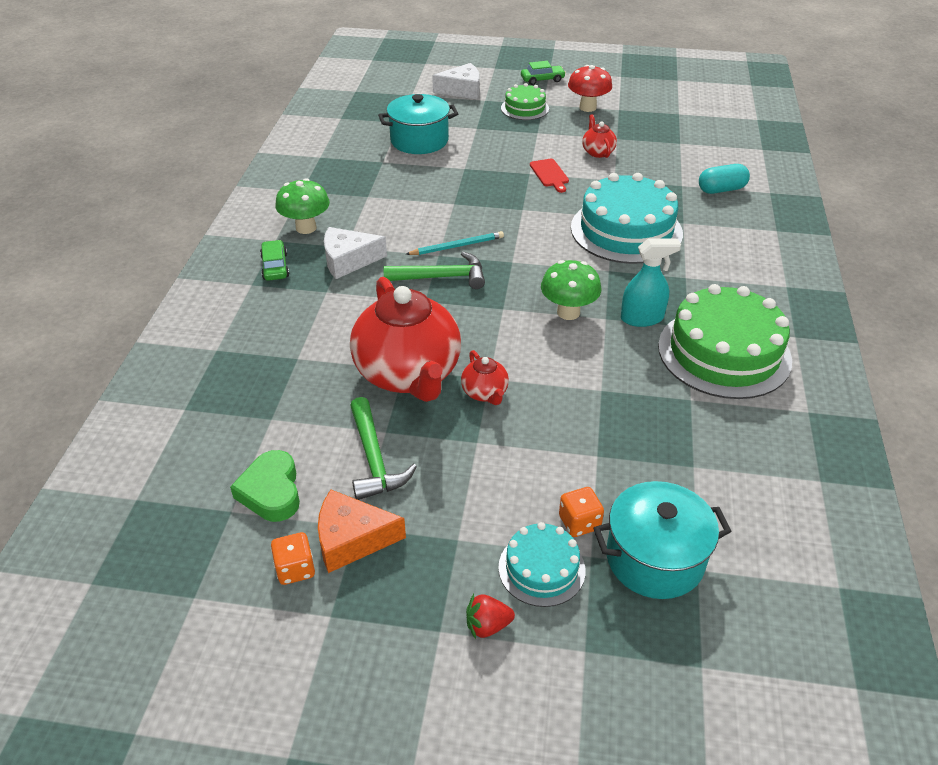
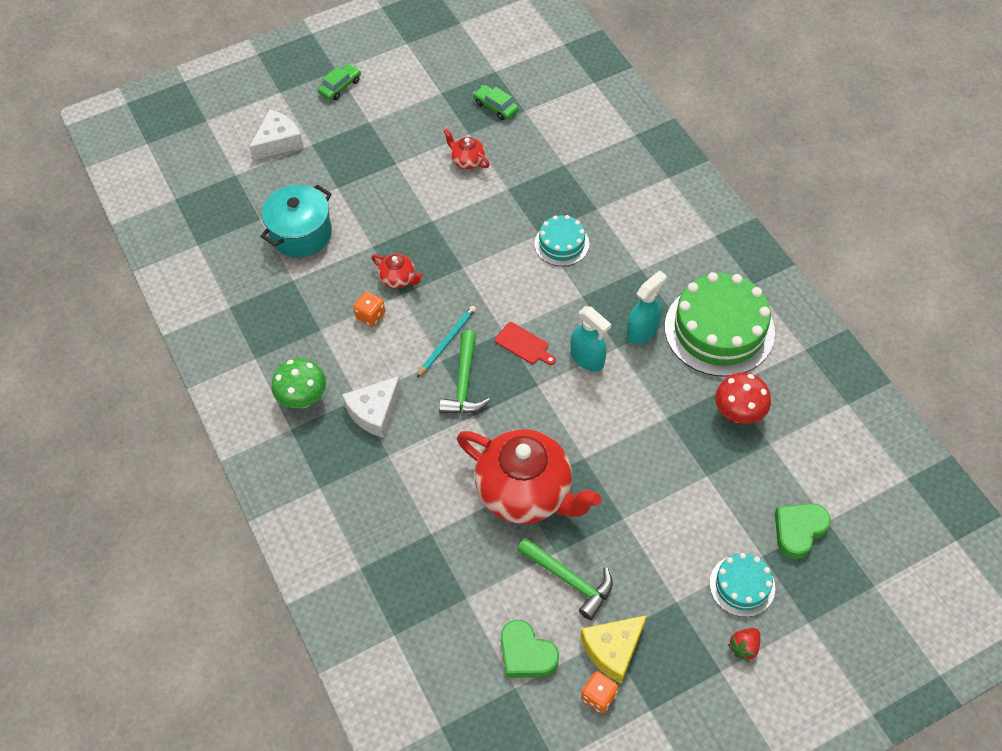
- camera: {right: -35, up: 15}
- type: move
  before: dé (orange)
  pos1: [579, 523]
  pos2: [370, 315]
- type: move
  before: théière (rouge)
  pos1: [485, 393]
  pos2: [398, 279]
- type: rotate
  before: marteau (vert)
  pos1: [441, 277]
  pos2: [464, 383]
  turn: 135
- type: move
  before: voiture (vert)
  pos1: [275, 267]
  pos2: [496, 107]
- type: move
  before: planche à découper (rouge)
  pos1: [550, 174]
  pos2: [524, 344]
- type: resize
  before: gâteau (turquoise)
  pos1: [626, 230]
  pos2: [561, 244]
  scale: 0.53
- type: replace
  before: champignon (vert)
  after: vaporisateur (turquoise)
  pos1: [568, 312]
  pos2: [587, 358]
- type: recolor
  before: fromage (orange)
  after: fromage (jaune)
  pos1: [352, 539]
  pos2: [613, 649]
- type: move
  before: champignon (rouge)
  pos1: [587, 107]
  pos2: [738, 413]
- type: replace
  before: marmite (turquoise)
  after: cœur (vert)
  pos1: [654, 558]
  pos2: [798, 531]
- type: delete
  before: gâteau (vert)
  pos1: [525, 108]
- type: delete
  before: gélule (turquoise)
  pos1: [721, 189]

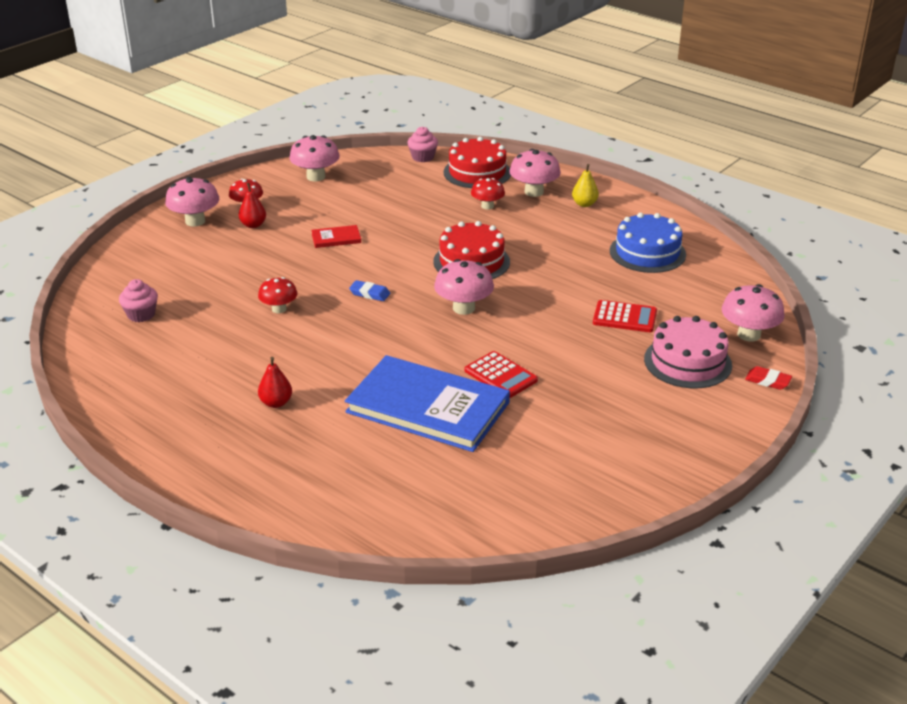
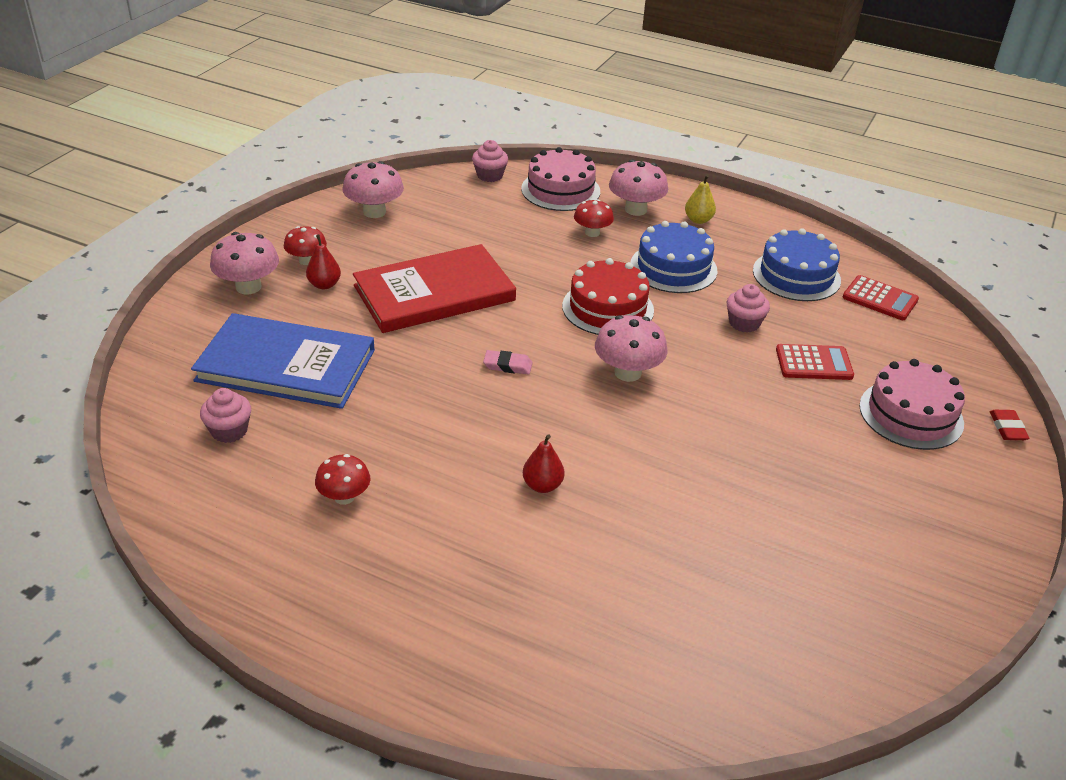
- camera: {right: -15, up: 5}
- type: move
  before: livre (bleu)
  pos1: [428, 407]
  pos2: [286, 365]
- type: move
  before: champignon (rouge)
  pos1: [279, 309]
  pos2: [344, 497]
- type: resize
  before: livre (rouge)
  pos1: [336, 238]
  pos2: [434, 293]
  scale: 2.48
- type: recolor
  before: gomme (bleu)
  after: gomme (rose)
  pos1: [369, 293]
  pos2: [507, 365]
- type: recolor
  before: gâteau (rouge)
  after: gâteau (rose)
  pos1: [477, 172]
  pos2: [560, 190]
- type: move
  before: poire (rouge)
  pos1: [276, 403]
  pos2: [542, 485]
- type: insert
  after: gâteau (bleu)
  pos2: [673, 267]
- type: insert
  after: muffin (rose)
  pos2: [744, 323]
- type: move
  before: calculatrice (rouge)
  pos1: [501, 375]
  pos2: [880, 299]
- type: rotate
  before: gomme (rouge)
  pos1: [768, 381]
  pos2: [1007, 428]
  turn: 75
- type: delete
  before: champignon (rose)
  pos1: [748, 335]

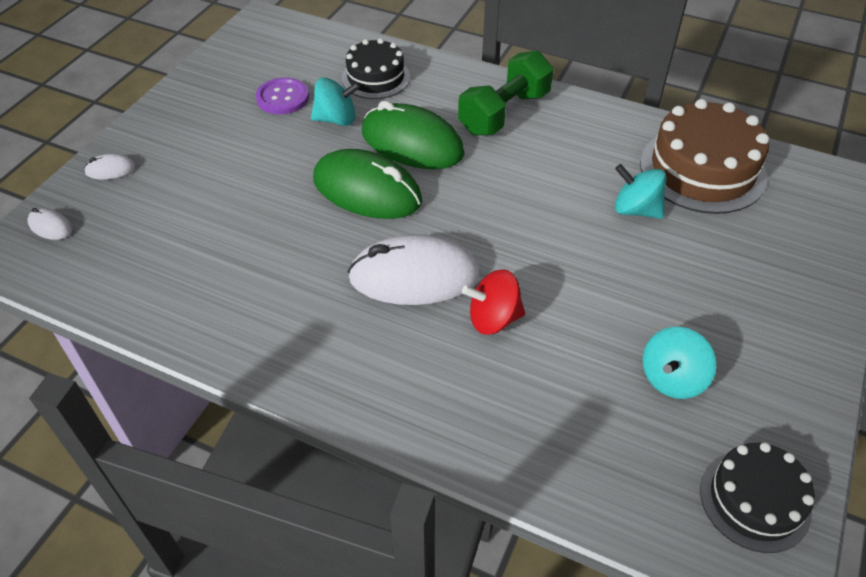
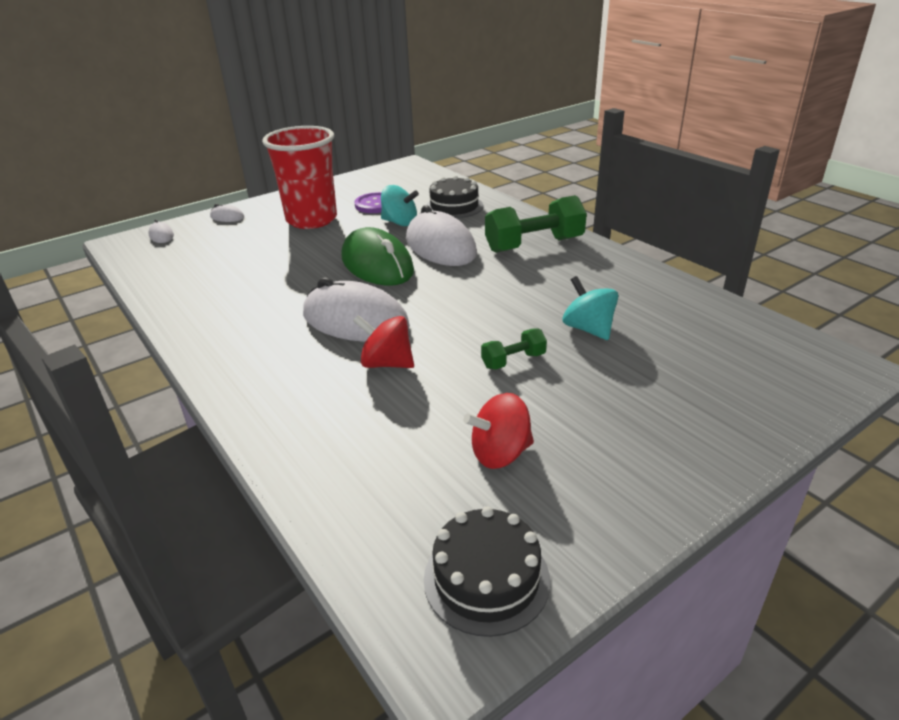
- camera: {right: 30, up: -15}
- type: insert
  after: gobelet (rouge)
  pos2: [311, 220]
- type: recolor
  before: souris (vert)
  after: souris (blanc)
  pos1: [412, 143]
  pos2: [440, 246]
- type: recolor
  before: toupie (turquoise)
  after: toupie (rouge)
  pos1: [672, 378]
  pos2: [500, 453]
- type: insert
  after: haltère (vert)
  pos2: [513, 361]
- type: delete
  before: gâteau (marron)
  pos1: [702, 170]

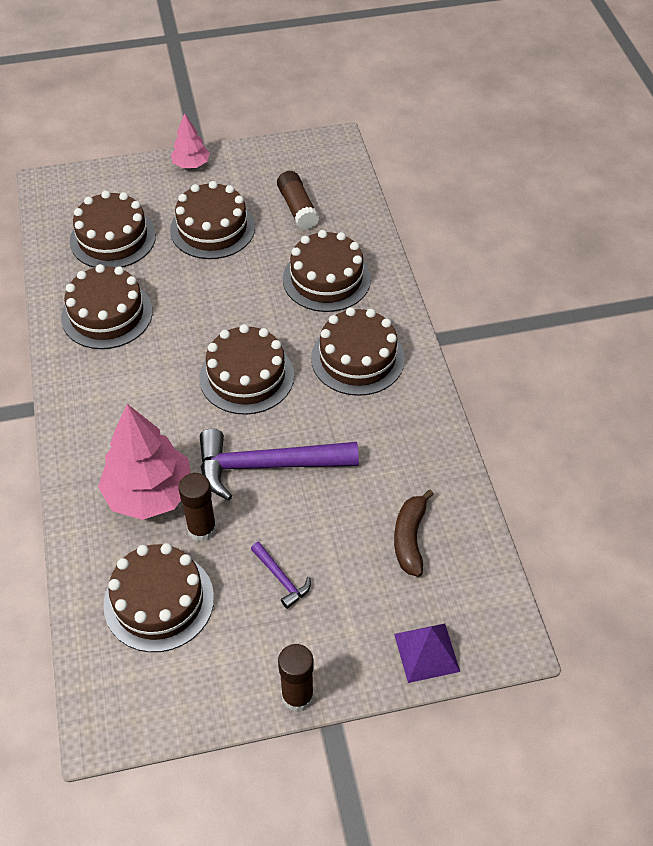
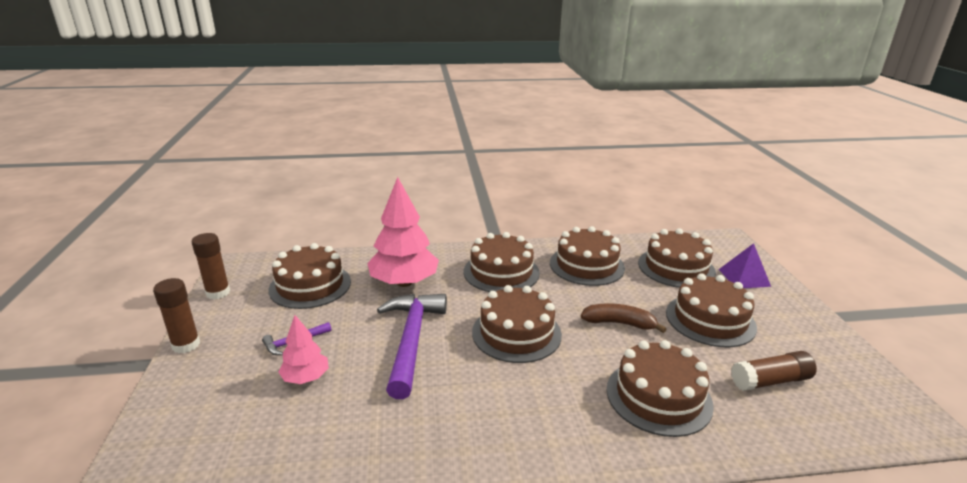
- camera: {right: 95, up: -25}
- type: move
  before: bâton de colle (marron)
  pos1: [202, 529]
  pos2: [218, 293]
- type: move
  before: arbre (rose)
  pos1: [191, 164]
  pos2: [305, 378]
- type: move
  before: gâteau (marron)
  pos1: [357, 358]
  pos2: [501, 272]
- type: move
  before: banane (marron)
  pos1: [410, 538]
  pos2: [619, 323]
- type: move
  before: pyramide (violet)
  pos1: [426, 652]
  pos2: [744, 277]

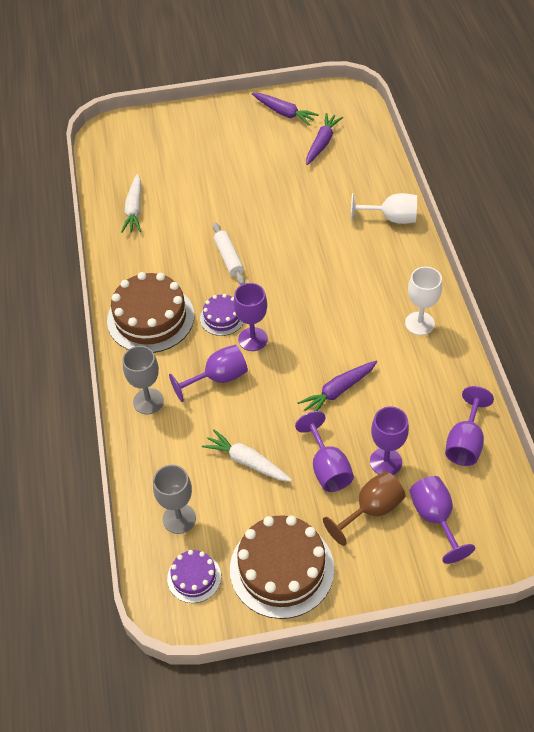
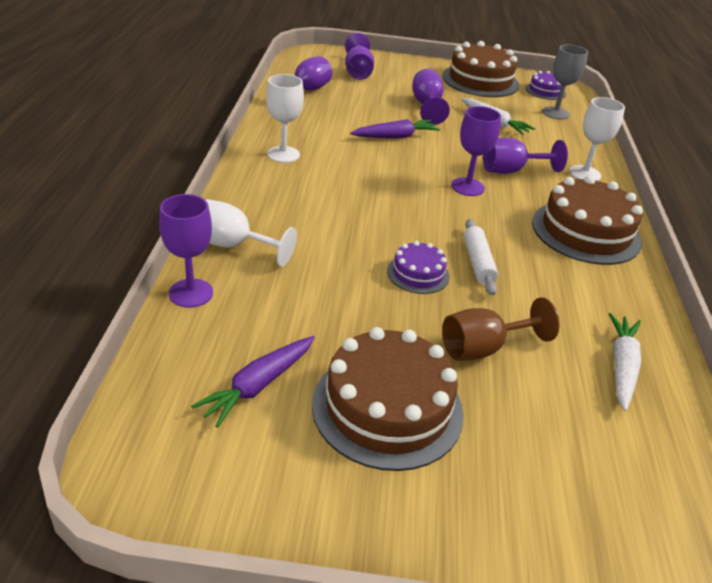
- camera: {right: -170, up: -15}
- type: move
  before: verre à pied (violet)
  pos1: [385, 462]
  pos2: [191, 293]
- type: insert
  after: gâteau (marron)
  pos2: [387, 408]
- type: move
  before: gâteau (violet)
  pos1: [222, 317]
  pos2: [418, 274]
- type: move
  before: verre à pied (marron)
  pos1: [371, 510]
  pos2: [483, 348]
- type: recolor
  before: verre à pied (gris)
  after: verre à pied (blanc)
  pos1: [148, 401]
  pos2: [585, 174]
- type: delete
  before: carotte (violet)
  pos1: [284, 113]

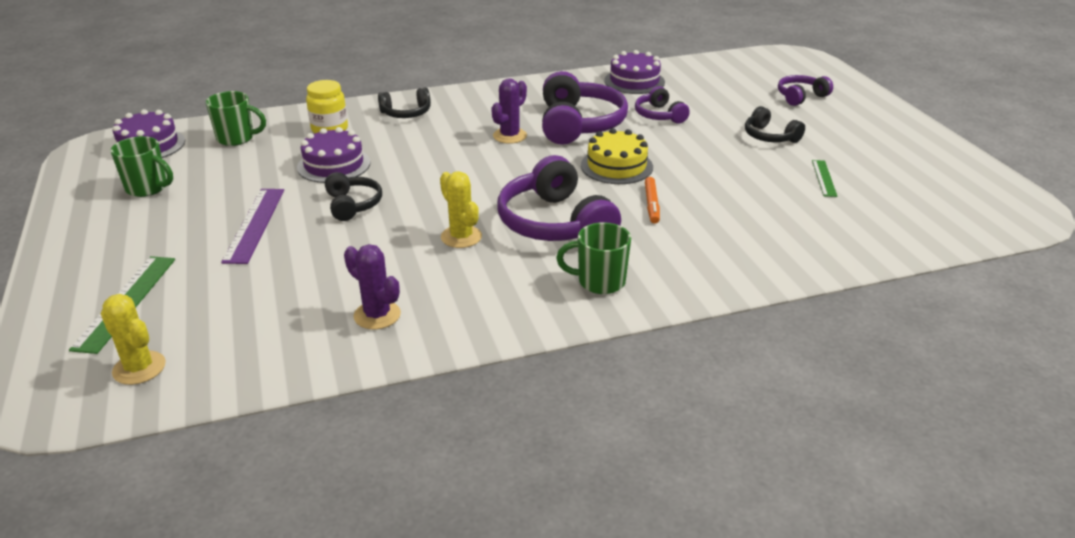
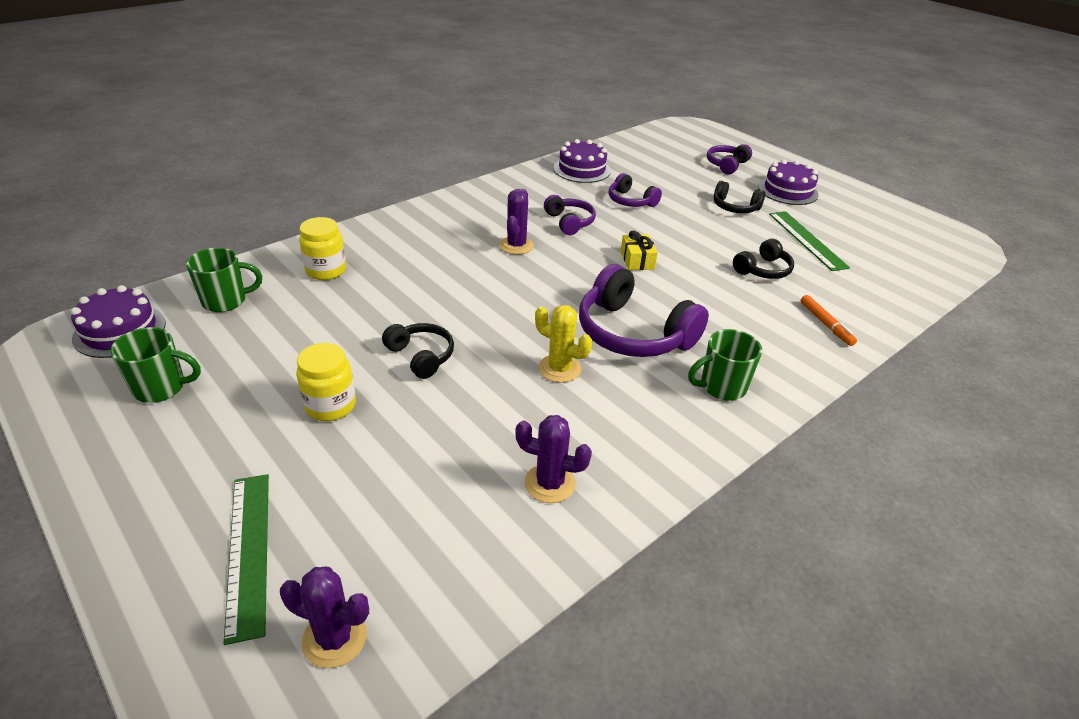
- camera: {right: -25, up: 5}
- type: recolor
  before: cactus (jaune)
  after: cactus (violet)
  pos1: [139, 368]
  pos2: [334, 638]
- type: replace
  before: règle (violet)
  after: bocal (jaune)
  pos1: [255, 224]
  pos2: [330, 406]
- type: resize
  before: casque audio (violet)
  pos1: [579, 124]
  pos2: [569, 222]
  scale: 0.54
- type: replace
  before: gâteau (jaune)
  after: cadeau (jaune)
  pos1: [616, 166]
  pos2: [637, 260]
- type: move
  before: casque audio (noir)
  pos1: [406, 113]
  pos2: [763, 270]
- type: move
  before: gâteau (violet)
  pos1: [334, 165]
  pos2: [788, 191]
- type: resize
  before: règle (vert)
  pos1: [824, 178]
  pos2: [807, 240]
  scale: 1.74
- type: move
  before: feutre (orange)
  pos1: [651, 204]
  pos2: [825, 324]

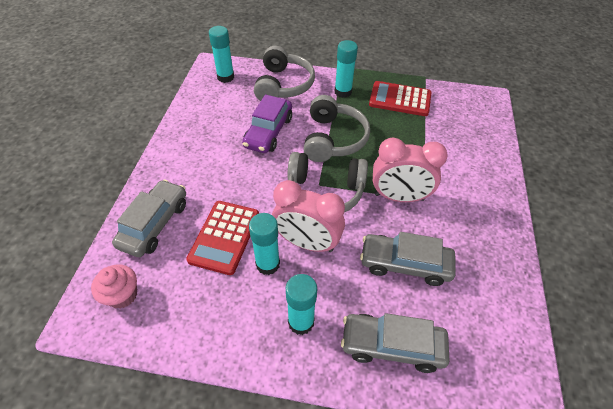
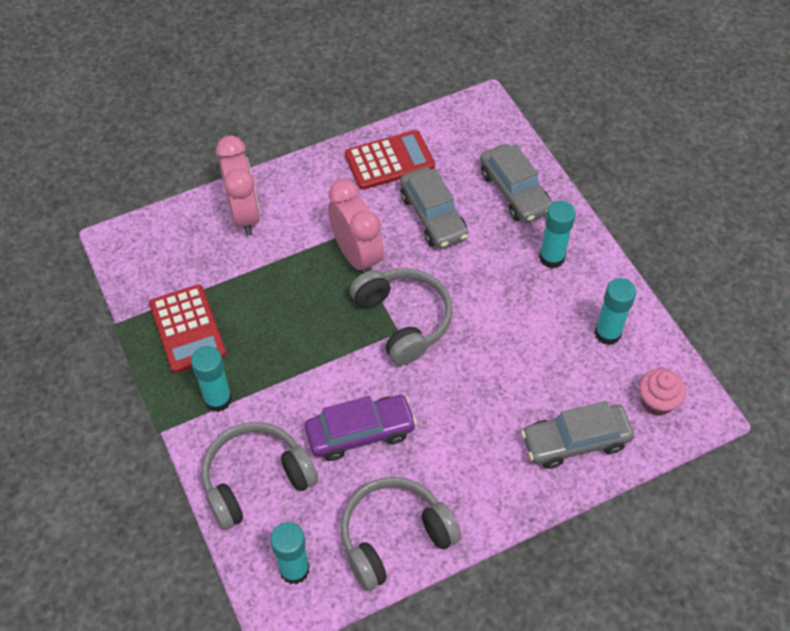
- camera: {right: -125, up: 5}
- type: move
  before: réveil (rose)
  pos1: [307, 243]
  pos2: [244, 214]
- type: move
  before: casque audio (gris)
  pos1: [333, 139]
  pos2: [394, 537]
- type: move
  before: calculatrice (rouge)
  pos1: [224, 237]
  pos2: [389, 161]
- type: move
  before: bâton de colle (turquoise)
  pos1: [268, 264]
  pos2: [607, 333]

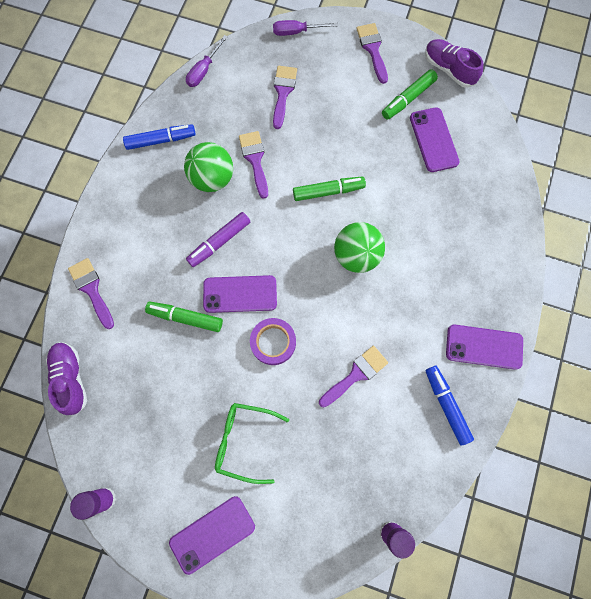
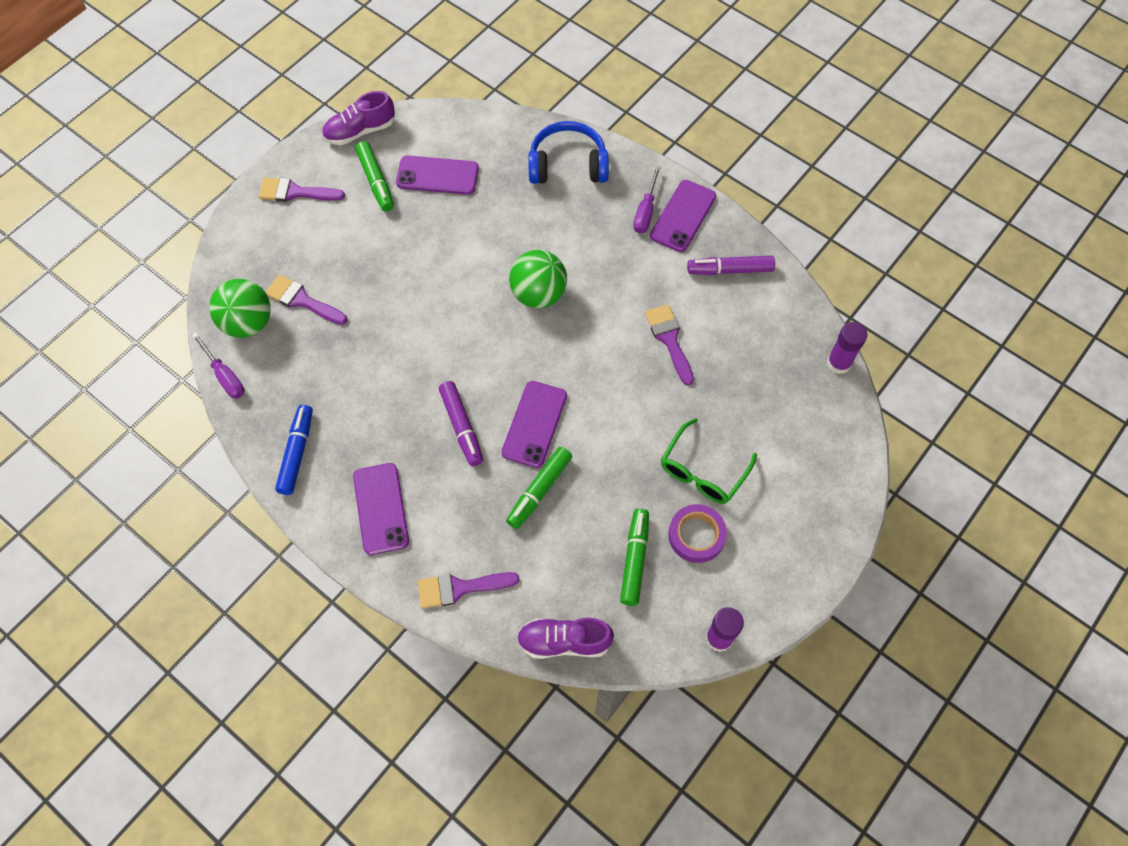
- camera: {right: -70, up: -10}
- type: move
  before: balle (vert)
  pos1: [212, 178]
  pos2: [248, 323]
- type: move
  before: téléphone (violet)
  pos1: [212, 534]
  pos2: [381, 508]
- type: insert
  after: casque audio (bleu)
  pos2: [568, 165]
- type: move
  before: feutre (vert)
  pos1: [328, 191]
  pos2: [634, 559]
- type: move
  before: tournevis (violet)
  pos1: [297, 32]
  pos2: [646, 211]
- type: move
  before: ruban adhésif (violet)
  pos1: [273, 342]
  pos2: [696, 535]
- type: recolor
  before: feutre (bleu)
  after: feutre (violet)
  pos1: [446, 405]
  pos2: [729, 270]
- type: delete
  before: pinceau (violet)
  pos1: [255, 160]

